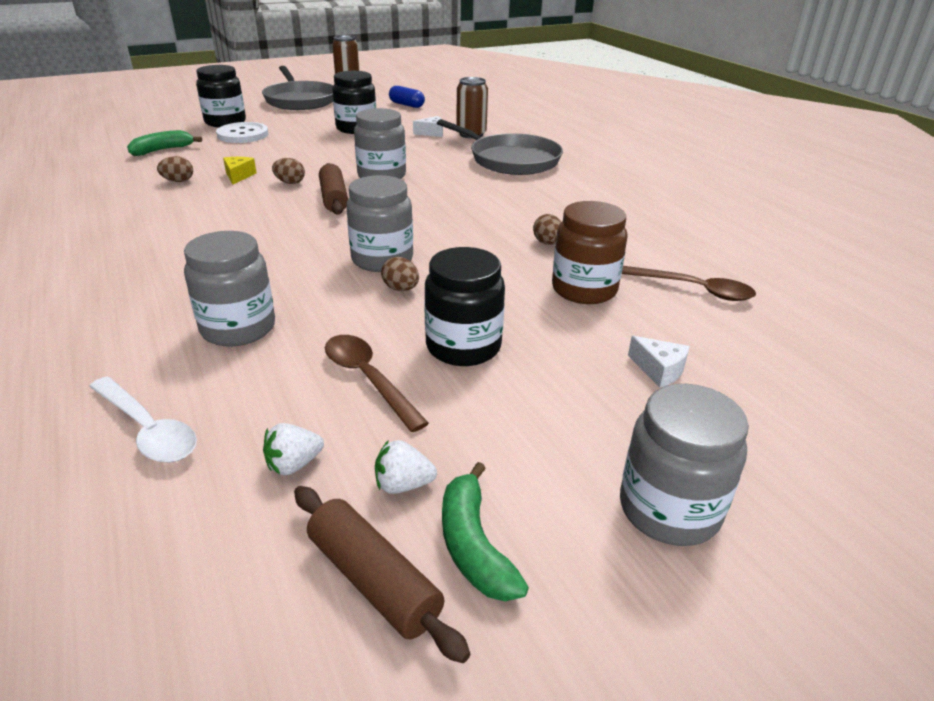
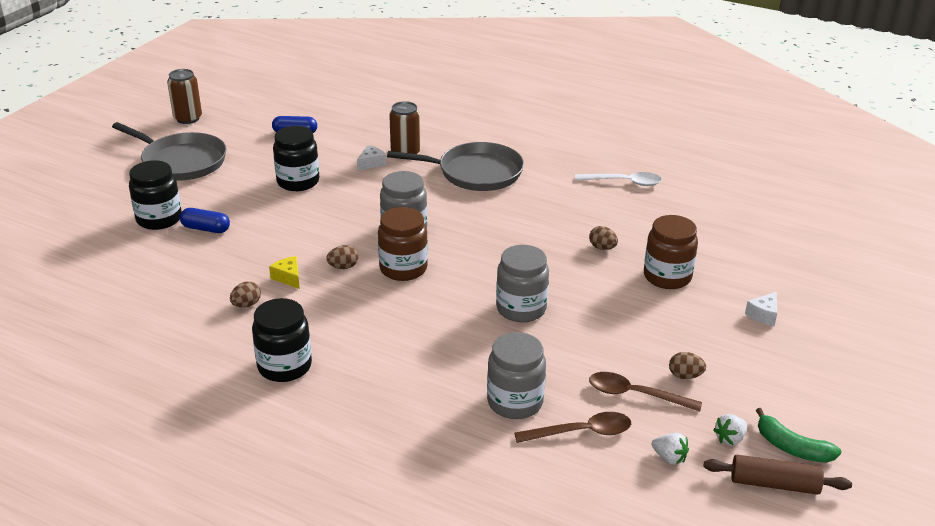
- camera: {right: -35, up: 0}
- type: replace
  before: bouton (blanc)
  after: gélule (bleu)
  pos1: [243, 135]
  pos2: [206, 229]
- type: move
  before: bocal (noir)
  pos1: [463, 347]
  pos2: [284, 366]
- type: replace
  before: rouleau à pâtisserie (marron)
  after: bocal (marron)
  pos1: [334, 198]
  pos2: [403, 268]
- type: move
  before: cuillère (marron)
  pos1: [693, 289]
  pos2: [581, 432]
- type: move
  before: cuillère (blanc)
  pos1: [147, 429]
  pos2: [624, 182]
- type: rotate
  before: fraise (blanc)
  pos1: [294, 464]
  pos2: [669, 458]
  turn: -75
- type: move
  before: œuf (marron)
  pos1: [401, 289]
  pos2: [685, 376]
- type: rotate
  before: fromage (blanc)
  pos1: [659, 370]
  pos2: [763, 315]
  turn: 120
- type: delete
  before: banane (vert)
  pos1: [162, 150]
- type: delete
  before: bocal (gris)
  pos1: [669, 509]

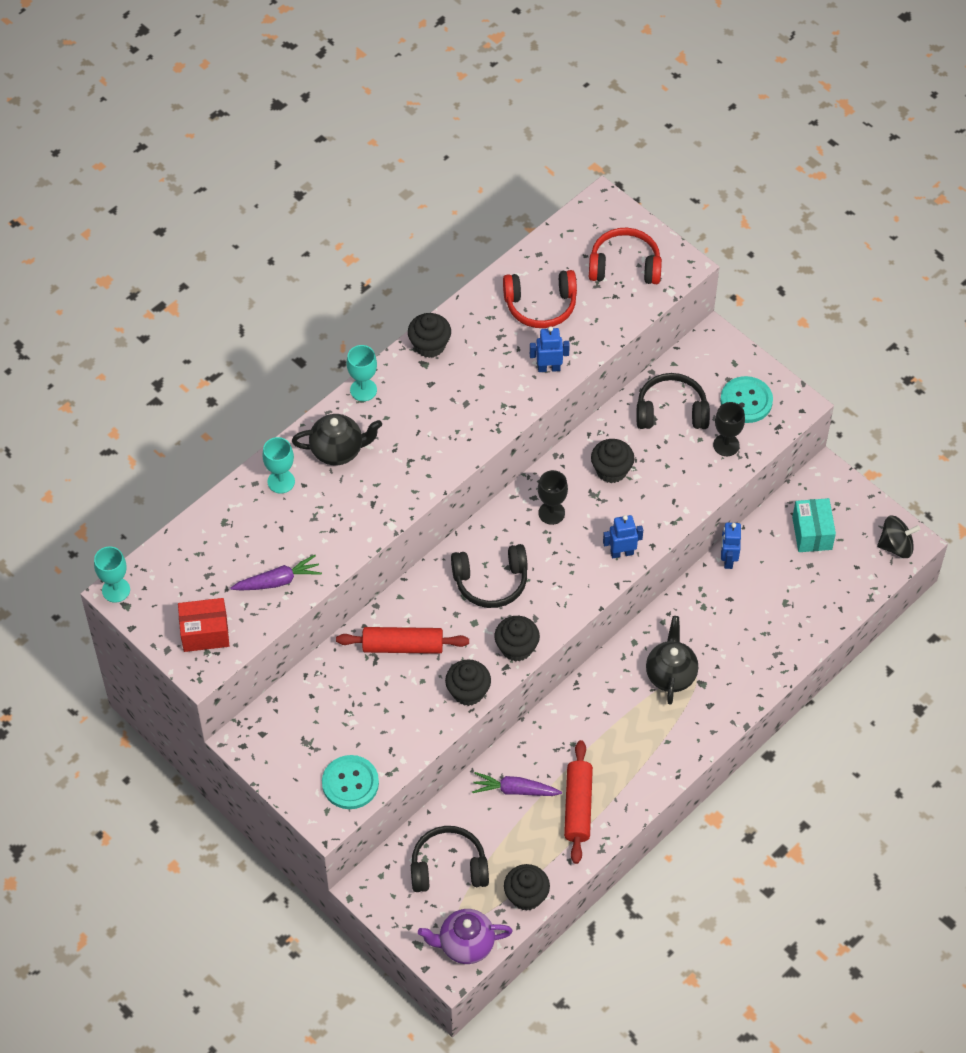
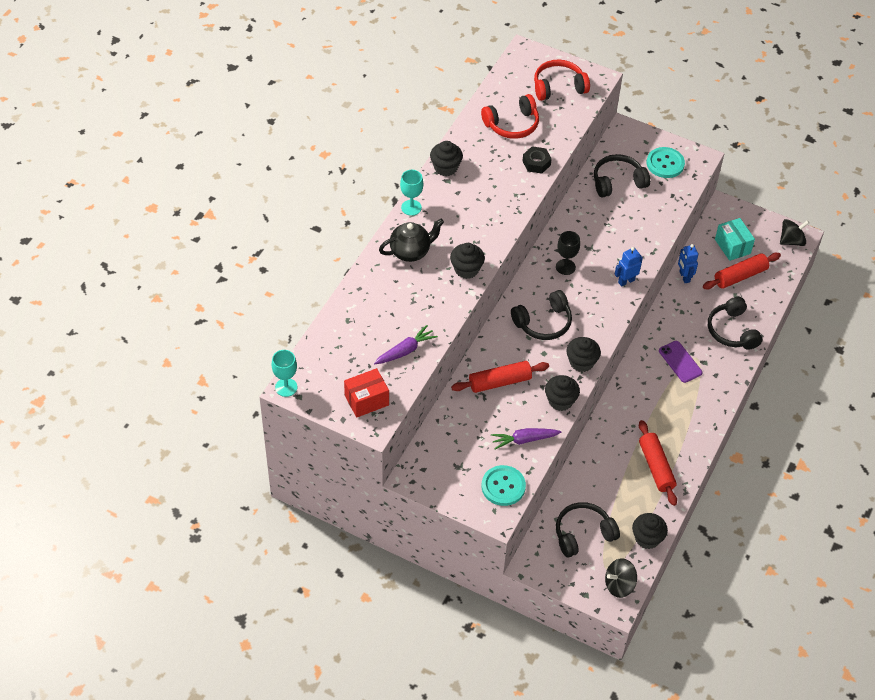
- camera: {right: -20, up: -5}
- type: move
  before: muffin (noir)
  pos1: [611, 470]
  pos2: [466, 269]
- type: move
  before: carotte (violet)
  pos1: [515, 790]
  pos2: [524, 440]
- type: replace
  before: robot (bleu)
  after: écrou (noir)
  pos1: [548, 368]
  pos2: [536, 163]
- type: replace
  before: théière (violet)
  after: toupie (noir)
  pos1: [465, 945]
  pos2: [619, 585]
- type: replace
  before: théière (noir)
  after: téléphone (violet)
  pos1: [670, 675]
  pos2: [680, 362]
- type: insert
  after: rouleau à pâtisserie (rouge)
  pos2: [740, 276]
- type: insert
  after: casque audio (noir)
  pos2: [732, 331]
- type: delete
  before: verre à pied (turquoise)
  pos1: [281, 481]
- type: delete
  before: verre à pied (noir)
  pos1: [726, 445]

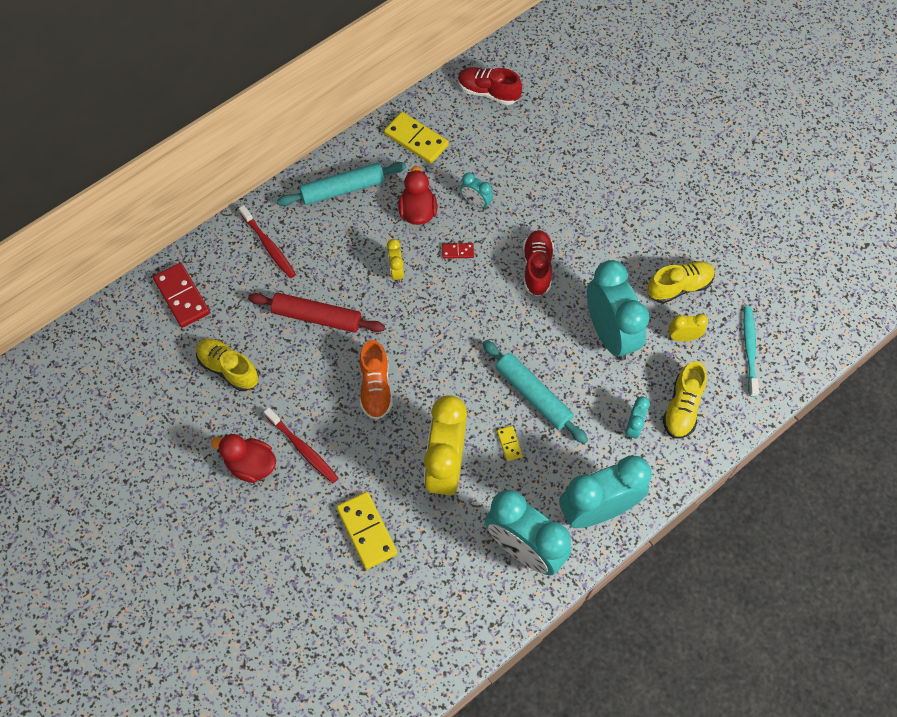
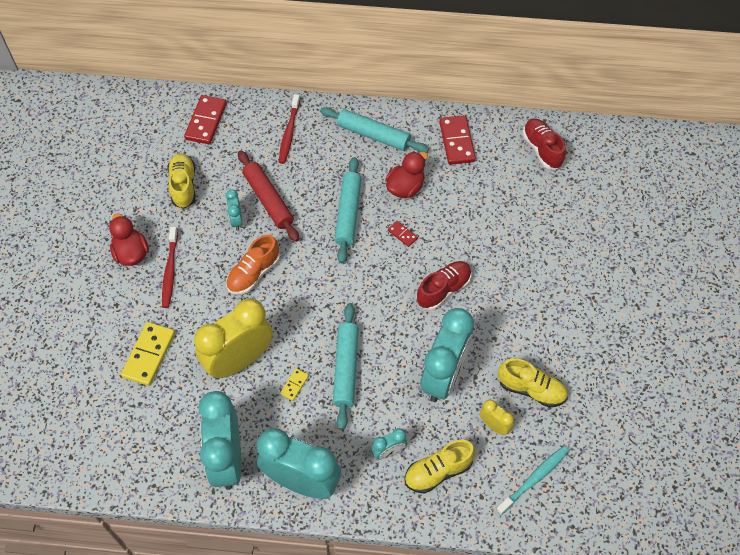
- camera: {right: 45, up: -5}
- type: move
  before: réveil (turquoise)
  pos1: [476, 203]
  pos2: [236, 220]
- type: replace
  before: réveil (jaune)
  after: rouleau à pâtisserie (turquoise)
  pos1: [396, 271]
  pos2: [348, 213]
- type: recolor
  before: domino (jaune)
  after: domino (rouge)
  pos1: [416, 140]
  pos2: [456, 142]

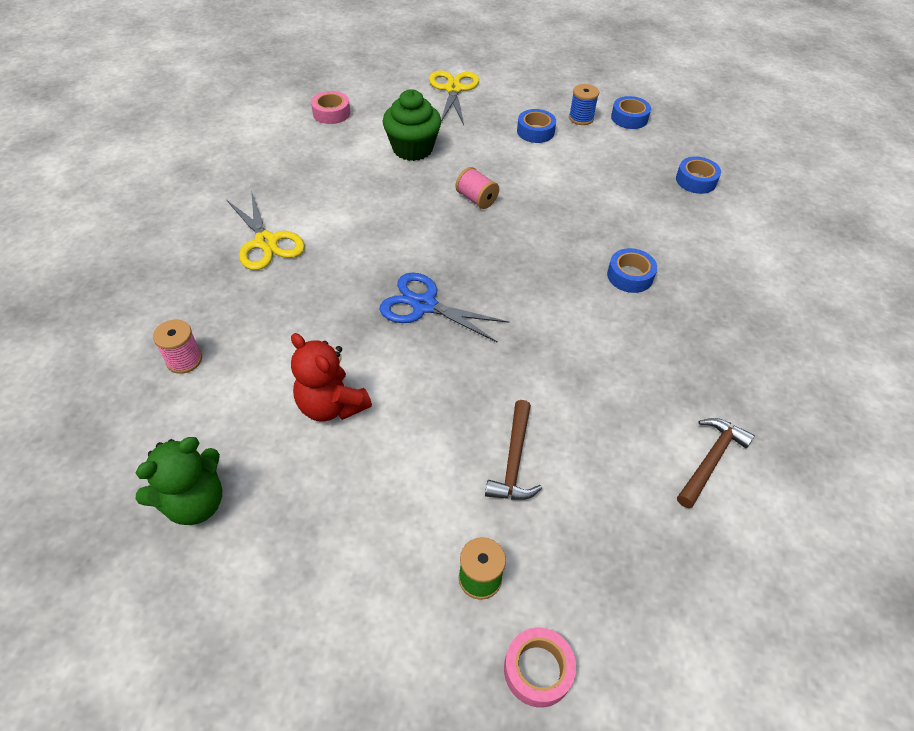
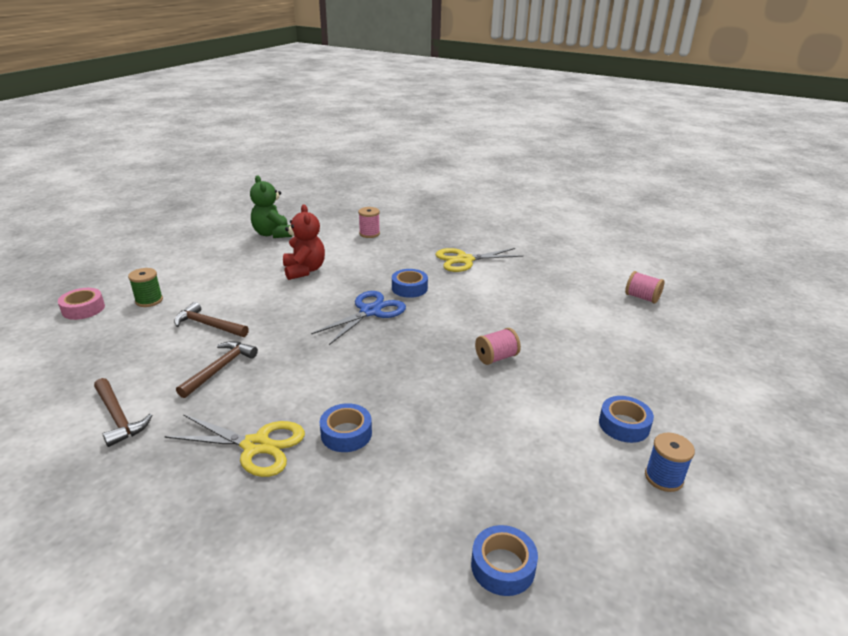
- camera: {right: 105, up: -20}
- type: move
  before: ciseaux (jaune)
  pos1: [453, 89]
  pos2: [256, 446]
- type: insert
  after: marteau (marron)
  pos2: [220, 368]
- type: rotate
  before: ours en peluche (rouge)
  pos1: [331, 405]
  pos2: [304, 270]
  turn: 105
- type: move
  before: ruban adhésif (bleu)
  pos1: [629, 118]
  pos2: [409, 288]
- type: replace
  before: ruban adhésif (rose)
  after: bobine (rose)
  pos1: [331, 113]
  pos2: [642, 297]
- type: delete
  before: muffin (vert)
  pos1: [412, 149]

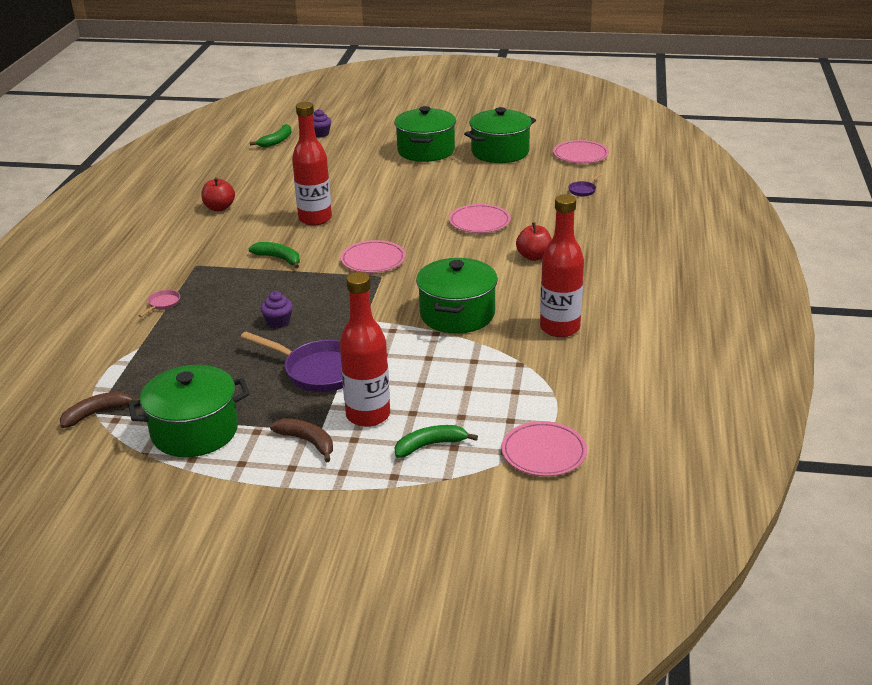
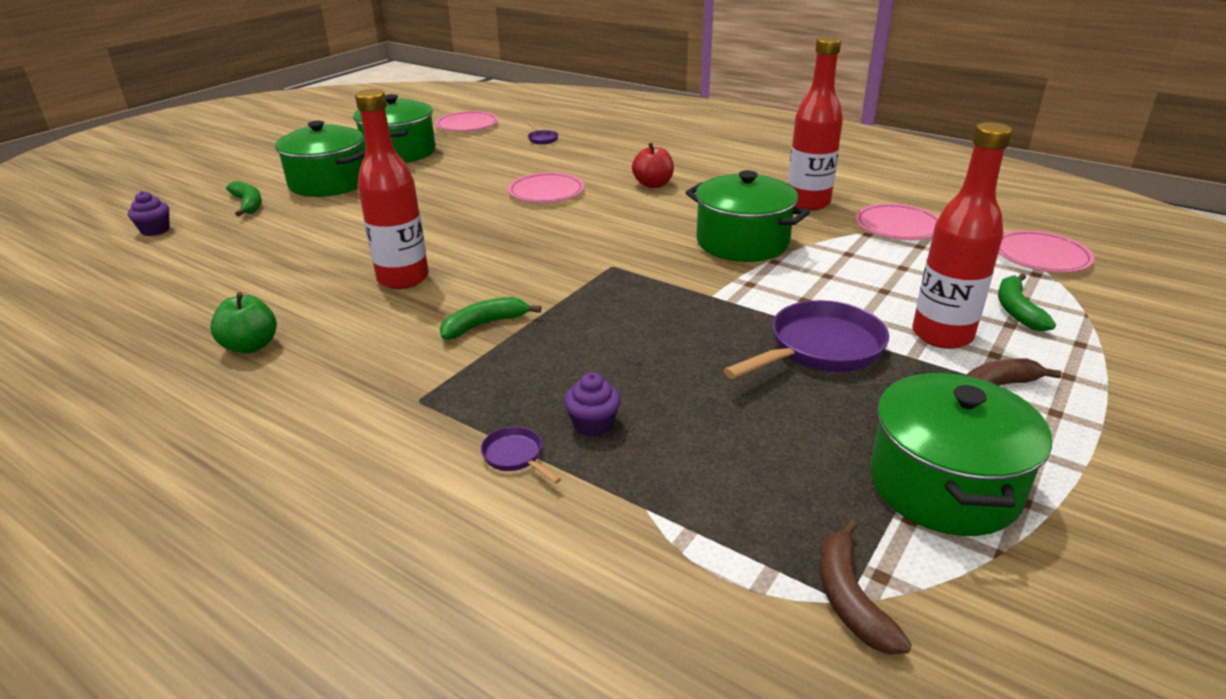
- camera: {right: -65, up: 0}
- type: recolor
  before: pomme (rouge)
  after: pomme (vert)
  pos1: [219, 208]
  pos2: [251, 346]
- type: move
  before: banane (vert)
  pos1: [276, 141]
  pos2: [248, 204]
- type: recolor
  before: poêle (rose)
  after: poêle (violet)
  pos1: [162, 304]
  pos2: [515, 457]
- type: move
  before: muffin (violet)
  pos1: [278, 322]
  pos2: [593, 424]
- type: move
  before: assiette (rose)
  pos1: [373, 260]
  pos2: [897, 226]

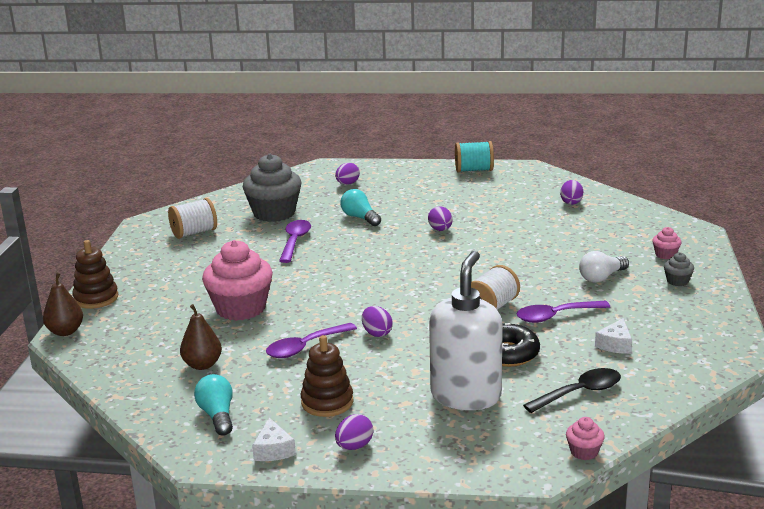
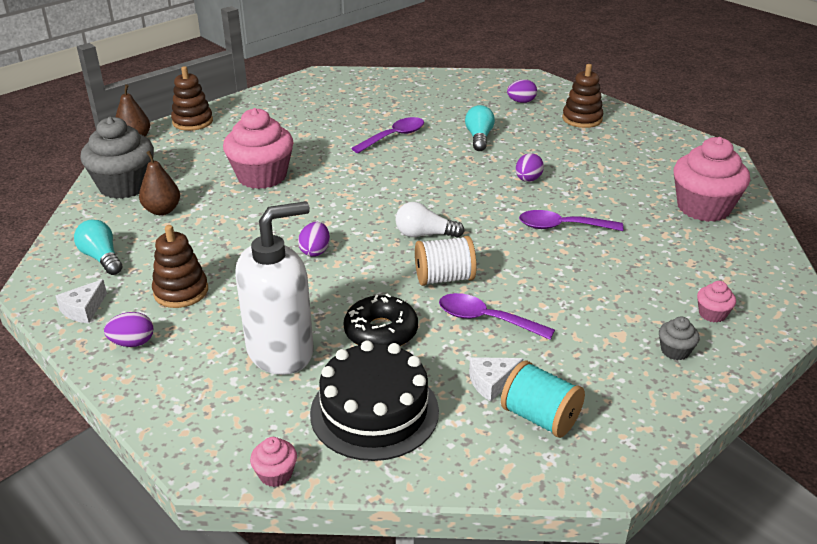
- camera: {right: 40, up: 10}
- type: rotate
  before: ampoule (turquoise)
  pos1: [217, 415]
  pos2: [102, 258]
  turn: -60
- type: move
  before: muffin (gris)
  pos1: [274, 213]
  pos2: [124, 186]
- type: replace
  before: cuillère (noir)
  after: gâteau (noir)
  pos1: [580, 393]
  pos2: [374, 411]
- type: move
  before: ampoule (blanc)
  pos1: [601, 277]
  pos2: [424, 234]
- type: move
  before: bobine (turquoise)
  pos1: [474, 170]
  pos2: [540, 417]
- type: move
  before: cuillère (violet)
  pos1: [305, 347]
  pos2: [562, 227]
- type: insert
  after: jouet à empiler (marron)
  pos2: [582, 119]
- type: replace
  before: œuf (violet)
  after: muffin (rose)
  pos1: [571, 202]
  pos2: [703, 208]
- type: delete
  before: bobine (blanc)
  pos1: [194, 233]

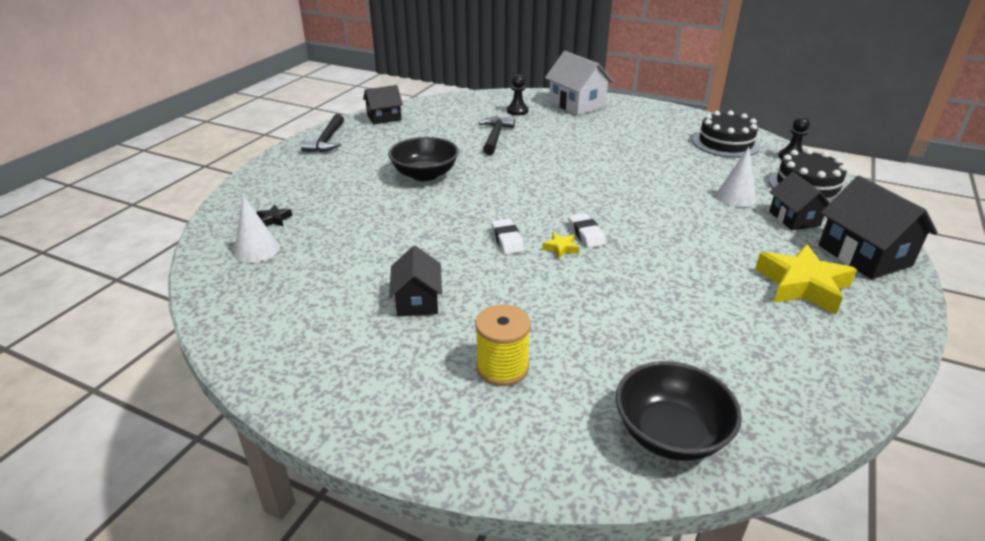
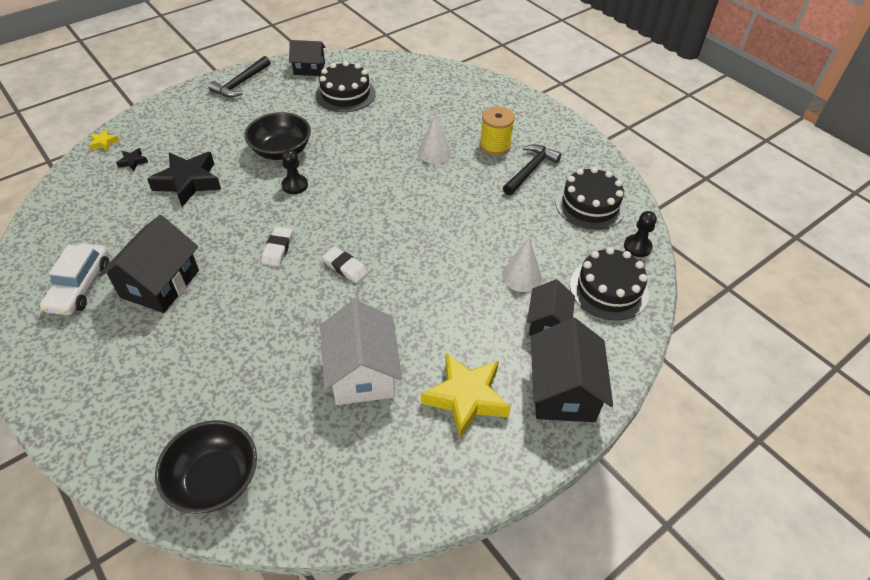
- camera: {right: 25, up: 15}
- type: insert
  after: voiture (blanc)
  pos2: [80, 286]
- type: move
  before: étoile (jaune)
  pos1: [561, 248]
  pos2: [104, 143]
- type: resize
  before: maison (noir)
  pos1: [417, 301]
  pos2: [160, 284]
  scale: 1.58
- type: insert
  after: étoile (noir)
  pos2: [188, 182]
- type: move
  before: pion (noir)
  pos1: [517, 111]
  pos2: [295, 185]
- type: insert
  after: gâteau (noir)
  pos2: [345, 94]
- type: move
  before: maison (blanc)
  pos1: [577, 104]
  pos2: [362, 373]
- type: rotate
  before: gomme (blanc)
  pos1: [586, 234]
  pos2: [345, 267]
  turn: -60
- type: move
  before: cône (blanc)
  pos1: [256, 250]
  pos2: [434, 152]
- type: move
  before: bobine (jaune)
  pos1: [502, 367]
  pos2: [495, 146]
- type: move
  before: marteau (noir)
  pos1: [495, 137]
  pos2: [530, 170]

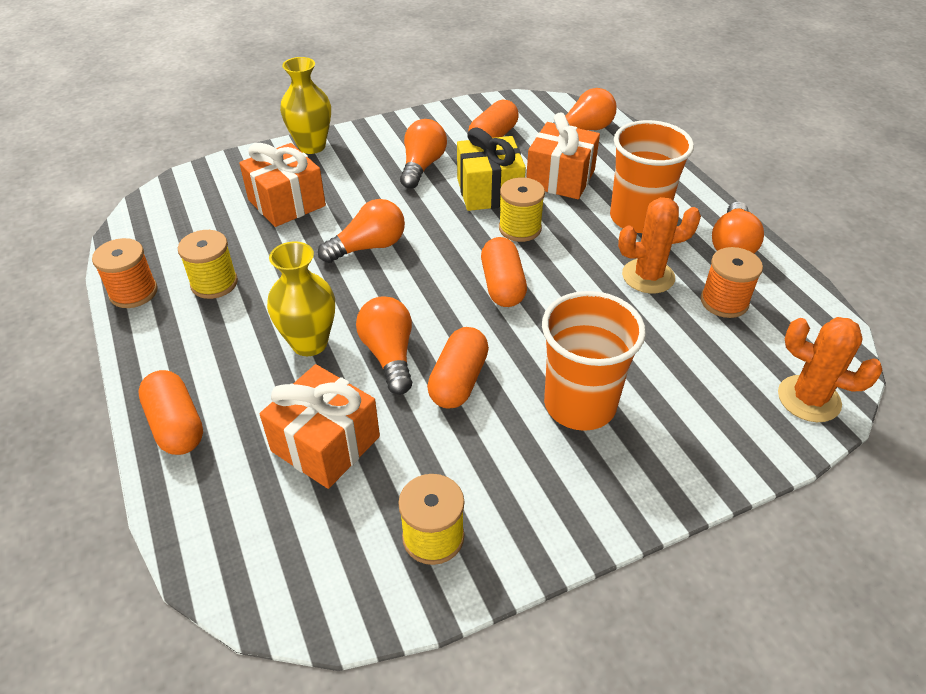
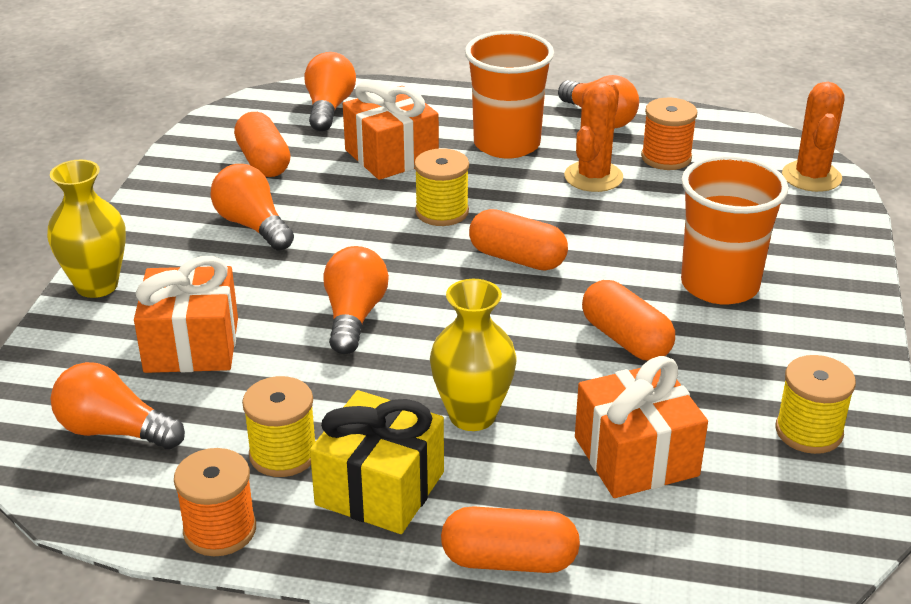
- camera: {right: -55, up: -10}
- type: move
  before: ampoule (orange)
  pos1: [389, 355]
  pos2: [114, 431]
- type: move
  before: cadeau (jaune)
  pos1: [489, 191]
  pos2: [380, 488]
- type: rotate
  before: cactus (orange)
  pos1: [808, 399]
  pos2: [811, 177]
  turn: -60

